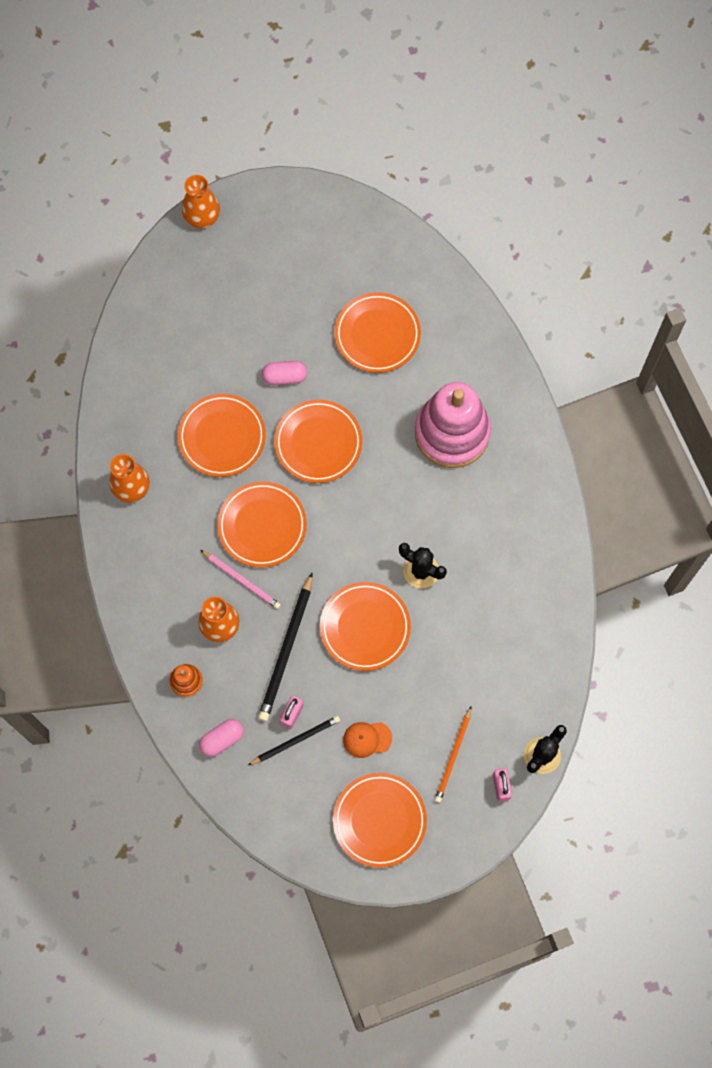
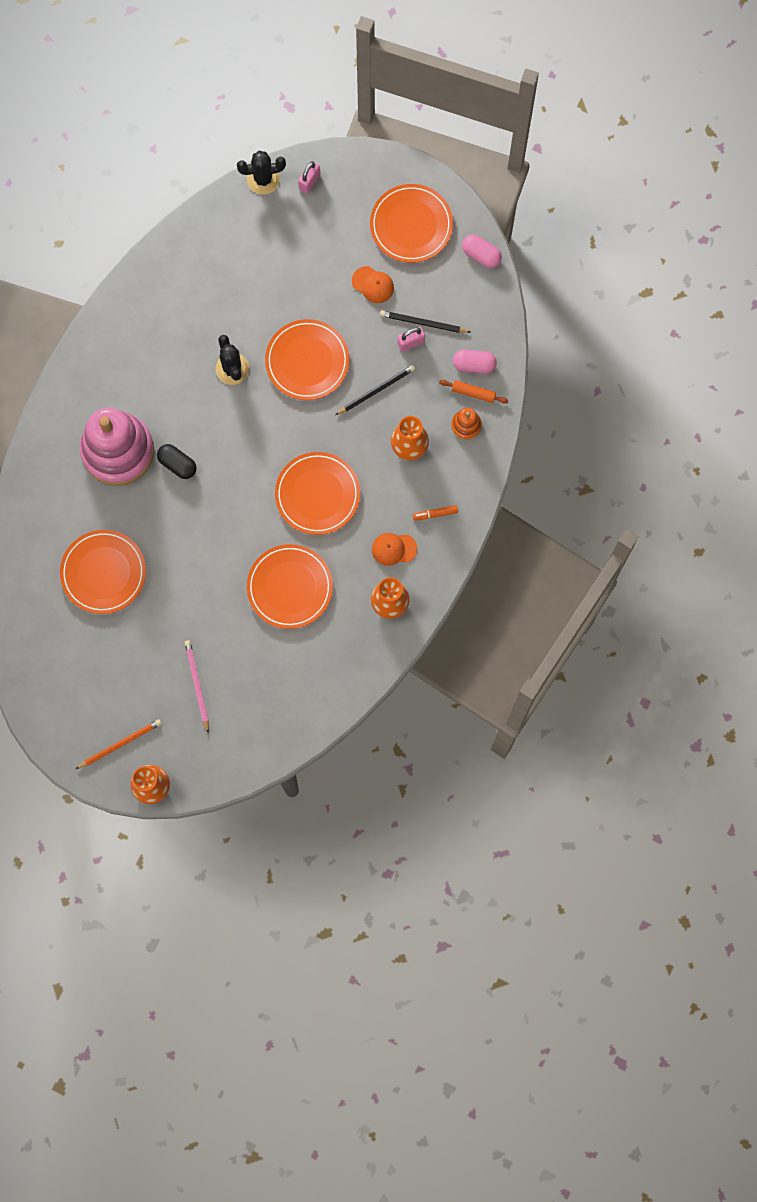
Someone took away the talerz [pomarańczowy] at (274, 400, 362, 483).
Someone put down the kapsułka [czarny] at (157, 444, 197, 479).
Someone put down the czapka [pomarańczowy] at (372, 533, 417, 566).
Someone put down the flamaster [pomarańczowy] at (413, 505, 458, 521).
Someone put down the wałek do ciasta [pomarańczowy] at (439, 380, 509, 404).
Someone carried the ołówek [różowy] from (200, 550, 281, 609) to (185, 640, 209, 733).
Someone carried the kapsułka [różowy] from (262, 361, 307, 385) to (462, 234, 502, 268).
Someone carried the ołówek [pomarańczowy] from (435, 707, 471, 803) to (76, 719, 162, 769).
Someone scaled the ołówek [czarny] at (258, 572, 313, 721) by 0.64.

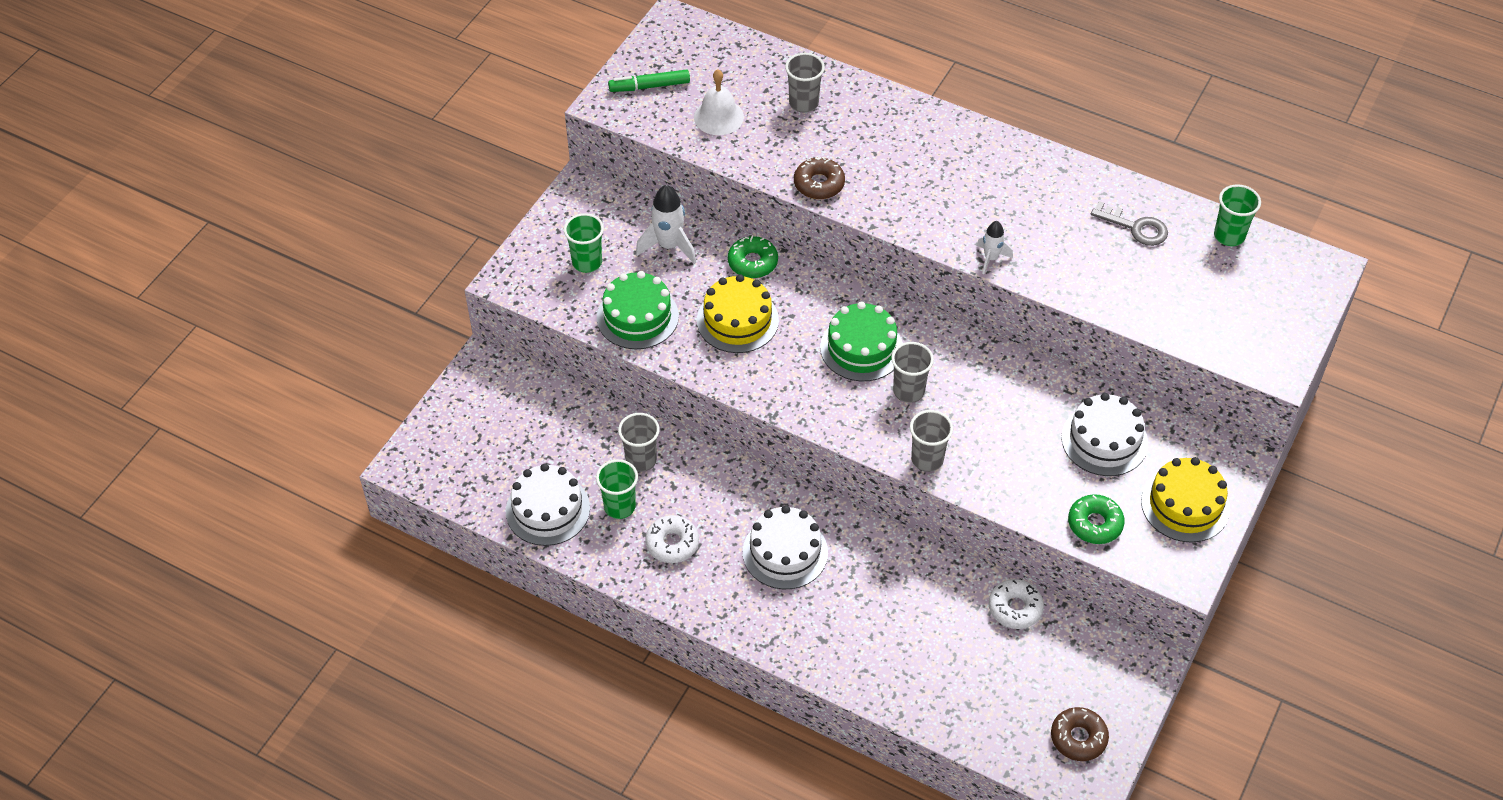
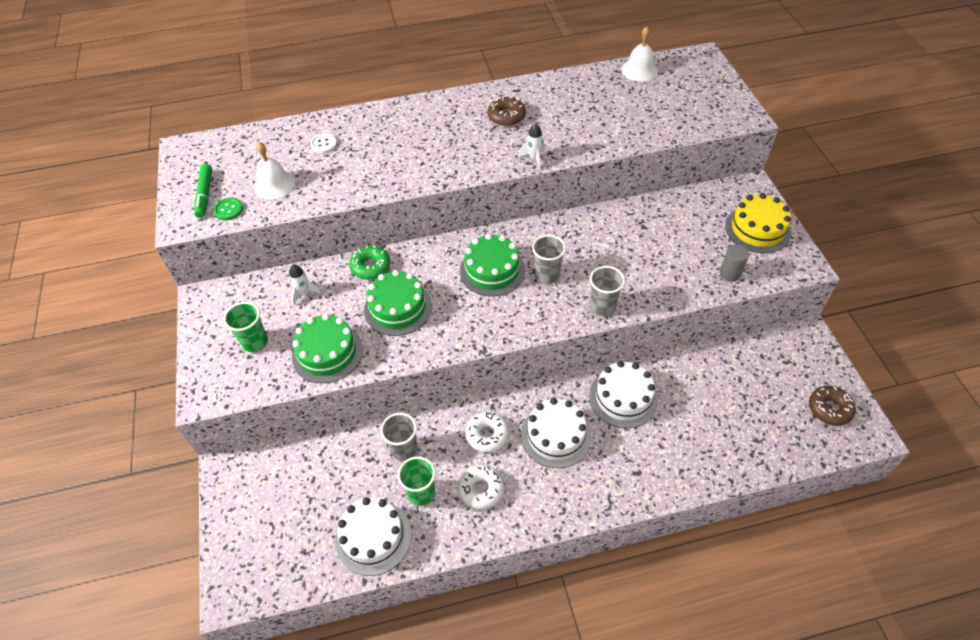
Someone took away the klucz [szary] at (1091, 201, 1168, 246).
Someone put down the guzik [zielony] at (213, 198, 243, 220).
Someone carried the donut [brązowy] from (794, 157, 845, 199) to (487, 96, 526, 126).
Someone carried the donut [biały] from (989, 579, 1044, 629) to (465, 411, 509, 453).
Someone carried the tort [biały] from (1061, 393, 1148, 476) to (589, 361, 658, 428).
Someone swapped the szklanka [szary] at (785, 53, 825, 113) for the guzik [biały] at (310, 133, 337, 154).
Someone swapped the donut [zielony] at (1068, 494, 1125, 544) for the walec [szary] at (720, 245, 749, 282).
Someone swapped the szklanka [zielony] at (1214, 185, 1261, 246) for the dzwonek [biały] at (621, 27, 658, 82).
Someone repainted the tort [żółty] at (697, 274, 779, 353), which became the tort [zielony] at (364, 270, 432, 336).
Someone rotated the flamaster [zielony] at (608, 69, 690, 92) by 45 degrees counterclockwise.
Someone scaled the rakieta [biały] at (636, 185, 696, 264) by 0.60.

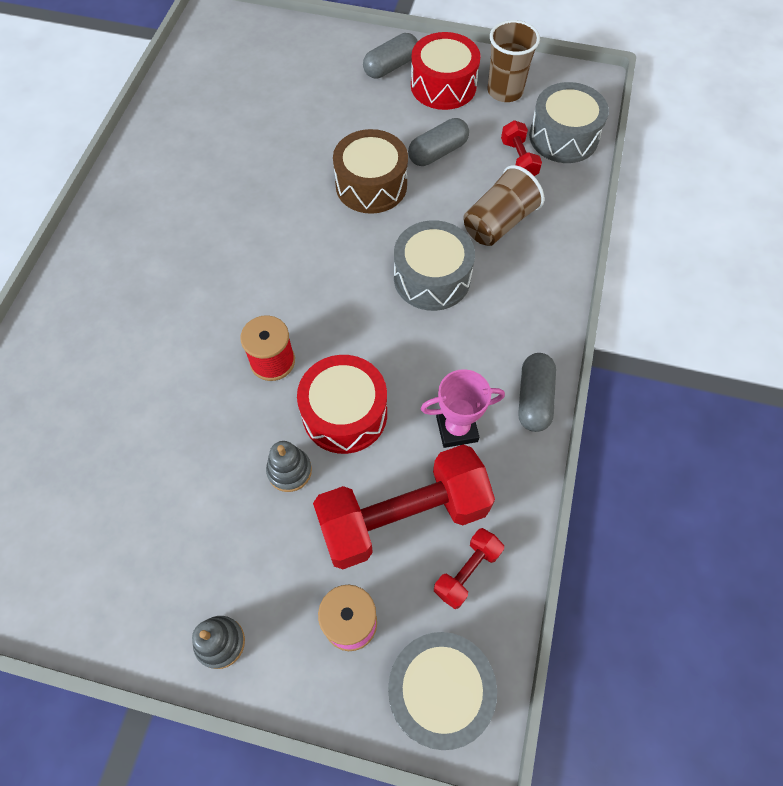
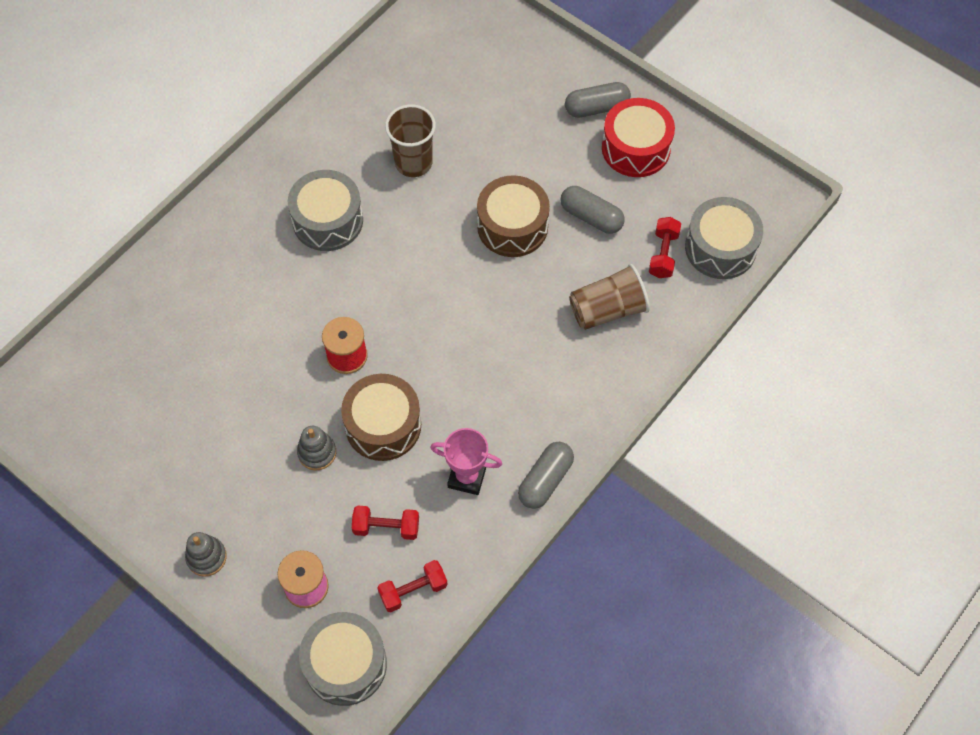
Someone carried the bęben [szary] from (394, 220, 475, 311) to (288, 170, 363, 251).
Someone carried the szklanka [brązowy] from (487, 20, 540, 102) to (385, 104, 436, 177).
Someone repainted the bęben [czerwony] at (297, 355, 387, 454), which became the bęben [brązowy] at (341, 374, 421, 461).
Someone rotated the kapsułka [szary] at (408, 118, 469, 166) by 45 degrees clockwise.
Someone scaled the hantel [czerwony] at (313, 444, 495, 569) by 0.46.

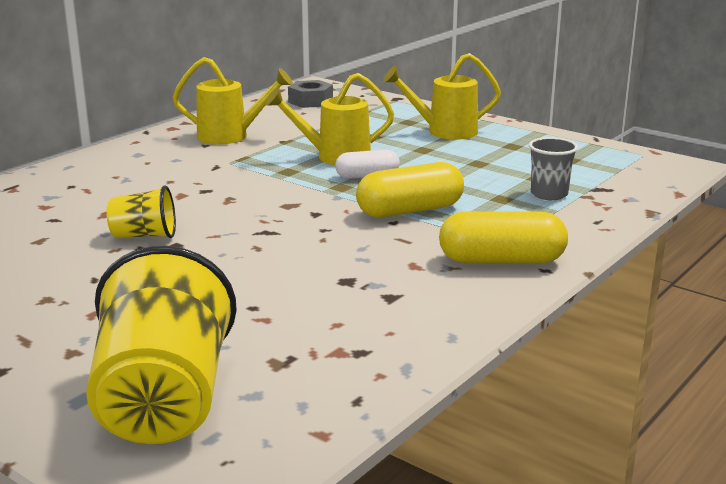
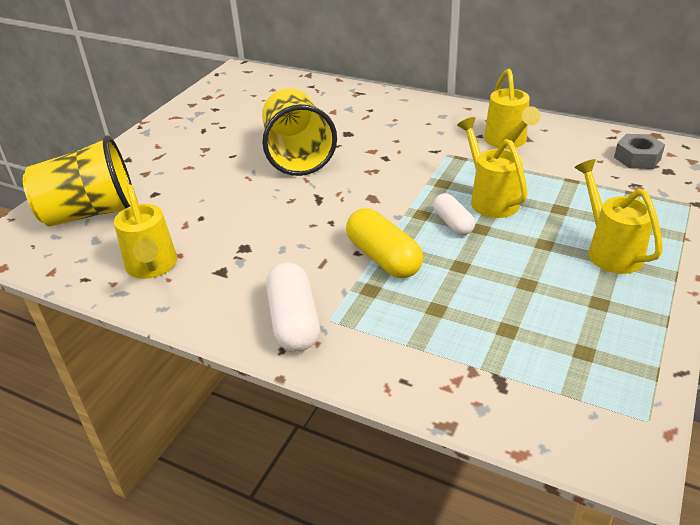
Someone took away the szklanka [szary] at (529, 137, 578, 200).
Someone put down the konewka [żółty] at (114, 184, 177, 279).
Someone repainted the kapsułka [żółty] at (439, 211, 568, 263), which became the kapsułka [biały] at (266, 262, 320, 352).
Someone scaled the szklanka [żółty] at (106, 185, 176, 238) by 1.99.

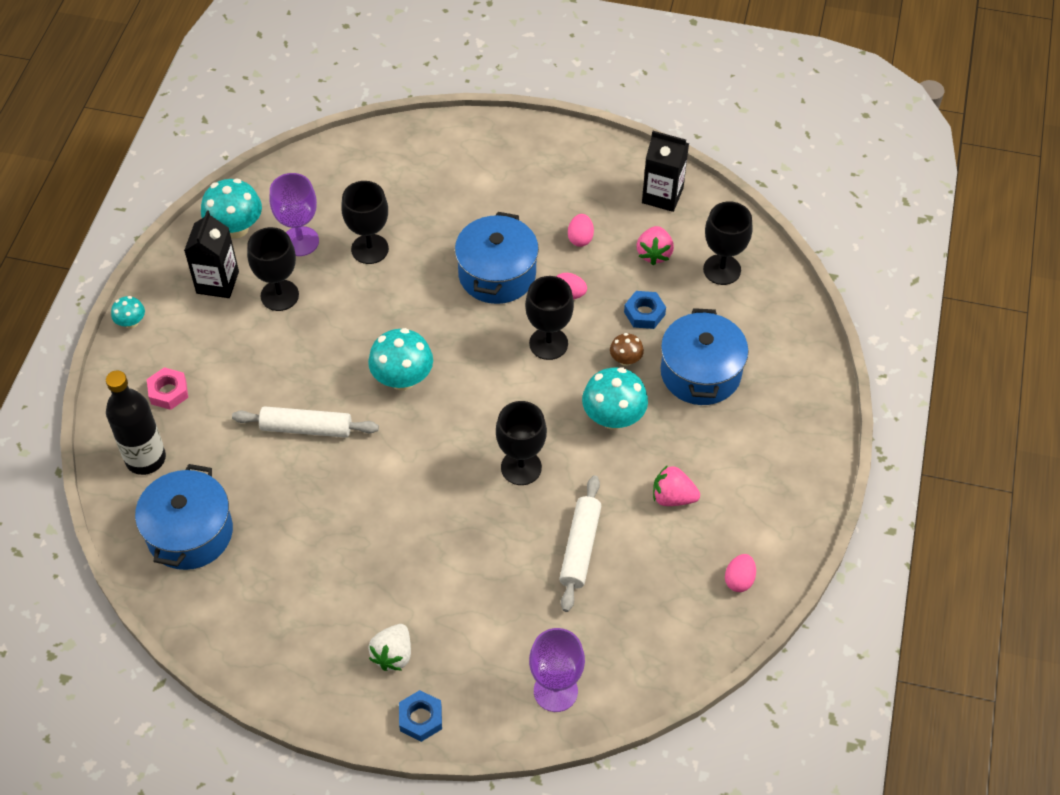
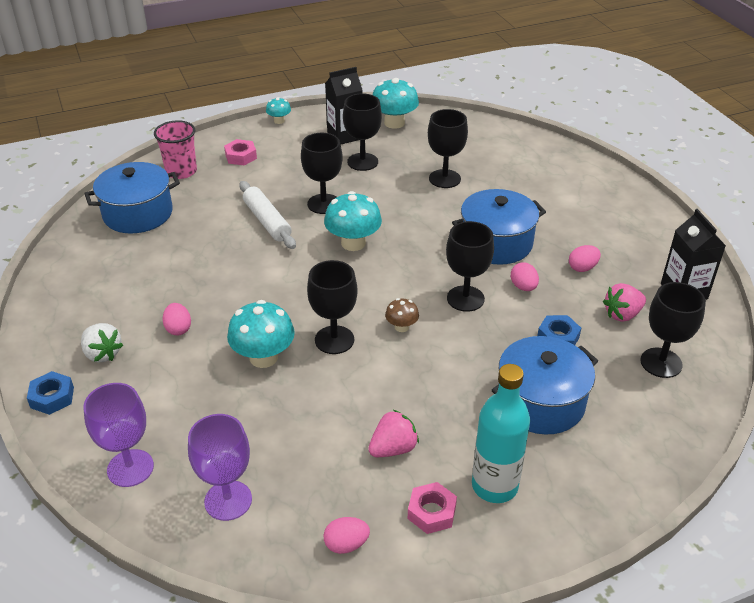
Someone took away the wałek do ciasta [biały] at (559, 475, 601, 612).
Someone put down the jajko [różowy] at (162, 303, 191, 335).
Someone put down the kielich [czarny] at (301, 133, 343, 214).
Someone put down the nakrętka [różowy] at (408, 482, 457, 534).
Someone put down the butelka [turkusowy] at (472, 364, 530, 503).
Someone carried the kielich [fioletowy] from (269, 173, 319, 256) to (188, 414, 252, 521).
Someone carried the grzyb [turkusowy] from (582, 367, 648, 430) to (227, 300, 295, 368).
Someone carried the grzyb [brązowy] from (610, 333, 644, 366) to (385, 298, 419, 332).
Someone swapped the butelka [czarny] at (106, 370, 166, 475) for the szklanka [różowy] at (154, 120, 197, 179).
Someone rotated the truskawka [biały] at (368, 624, 411, 671) by 120 degrees counterclockwise.
Someone rotated the truskawka [różowy] at (653, 465, 700, 506) by 75 degrees clockwise.

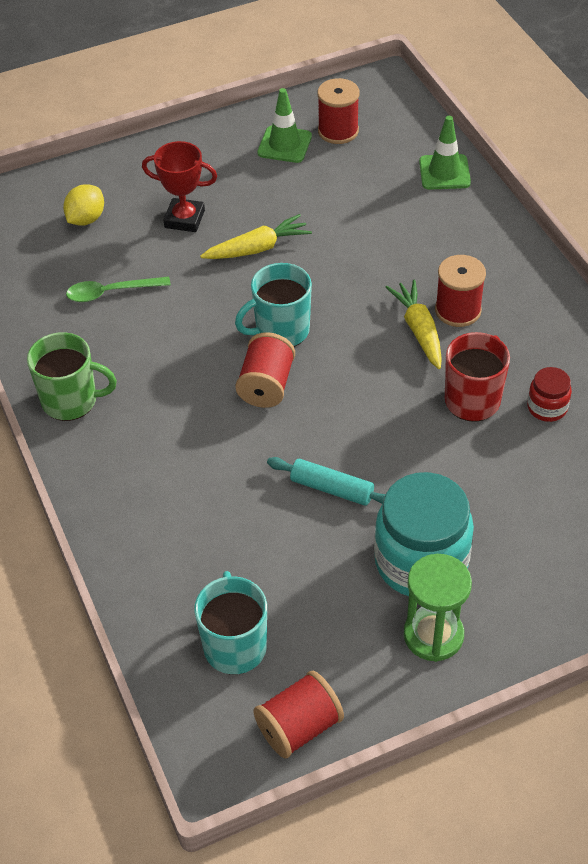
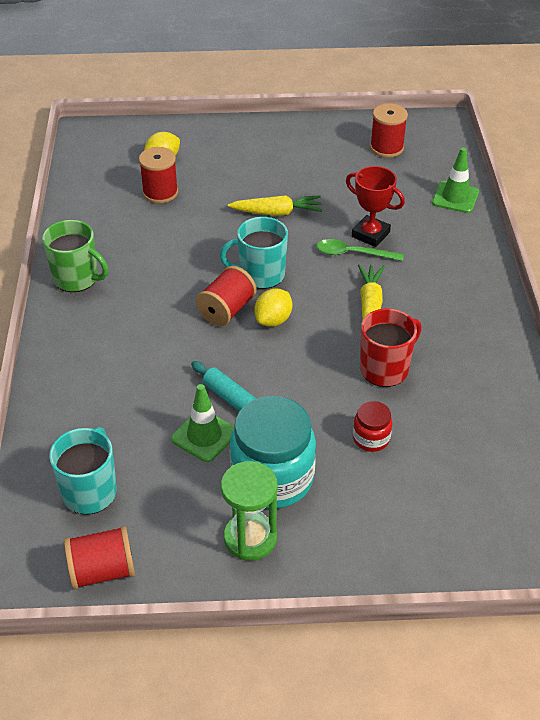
Someone put down the cytryna [żółty] at (254, 288, 292, 327).
Someone carried the łyżka [zielony] from (66, 277, 171, 302) to (317, 239, 404, 261).
Someone carried the puchar [czerwony] from (142, 141, 217, 232) to (346, 166, 405, 247).
Someone carried the pachołek [zielony] from (257, 88, 312, 163) to (171, 384, 234, 462).
Someone carried the szpulka [czerwony] from (435, 255, 486, 327) to (139, 147, 178, 203).
Someone carried the słoik [czerwony] from (527, 367, 572, 422) to (353, 401, 392, 452).

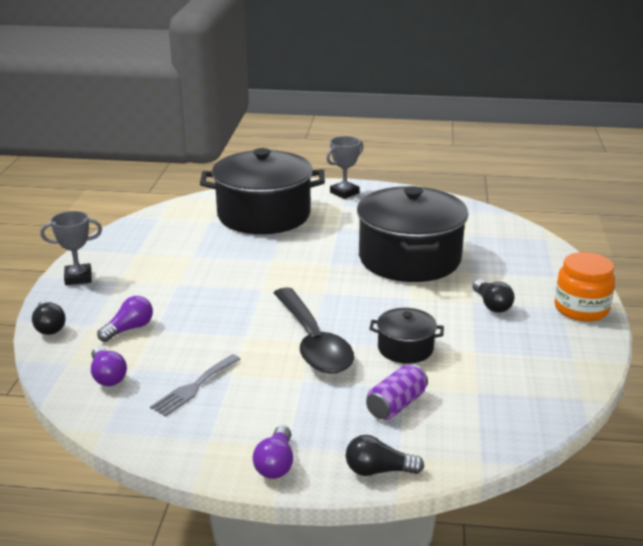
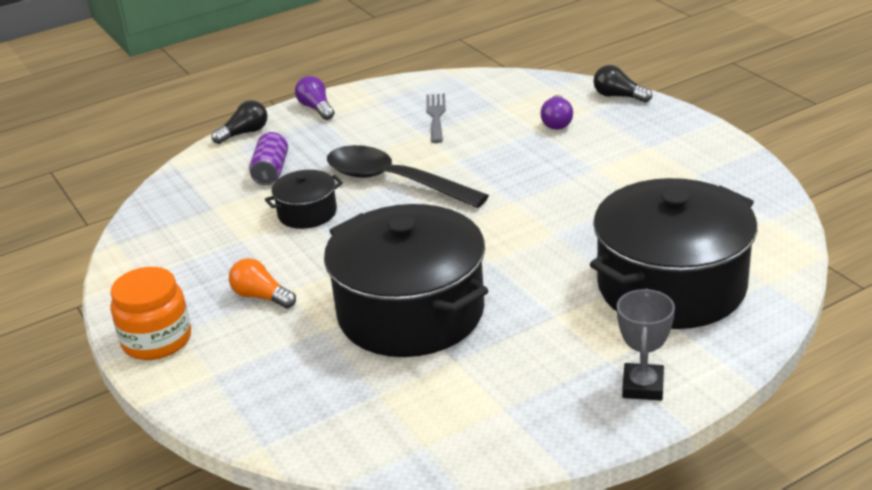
Someone took away the puchar [szary] at (40, 211, 102, 285).
Someone took away the żarówka [fioletowy] at (91, 346, 127, 386).
Someone repainted the żarówka [czarny] at (473, 279, 515, 313), which became the żarówka [pomarańczowy] at (229, 258, 296, 308).

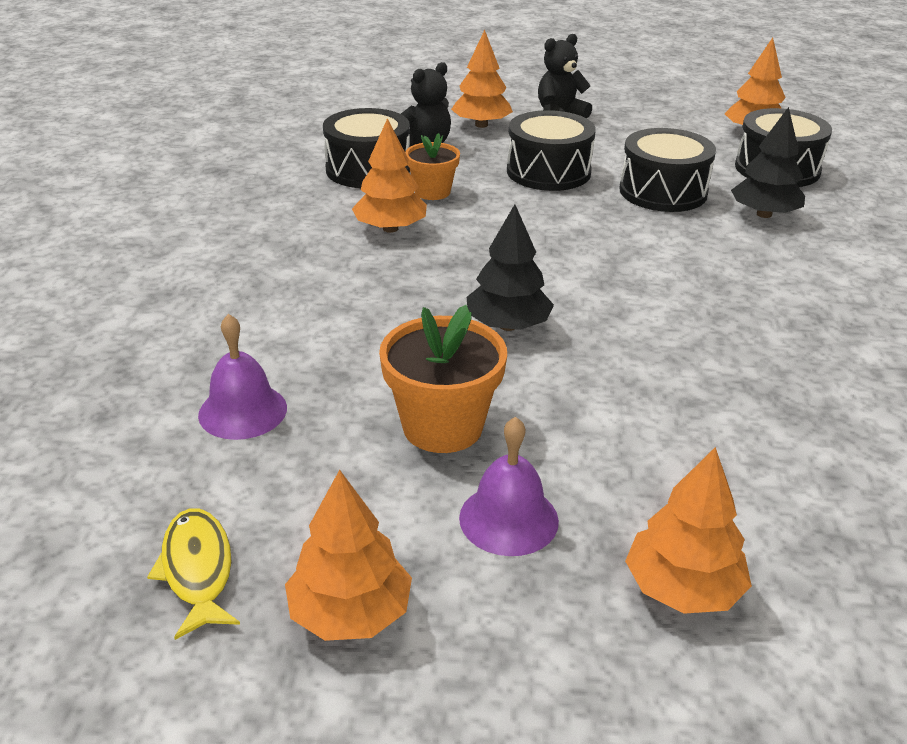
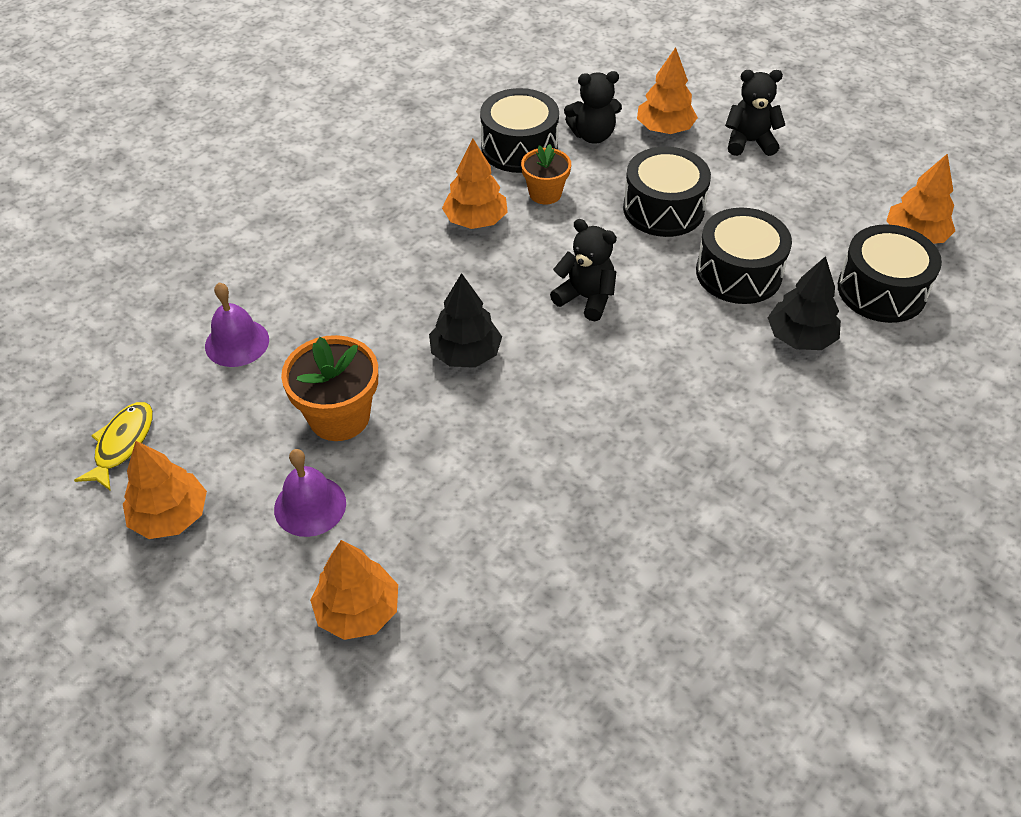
Someone put down the miś [czarny] at (550, 219, 617, 321).

